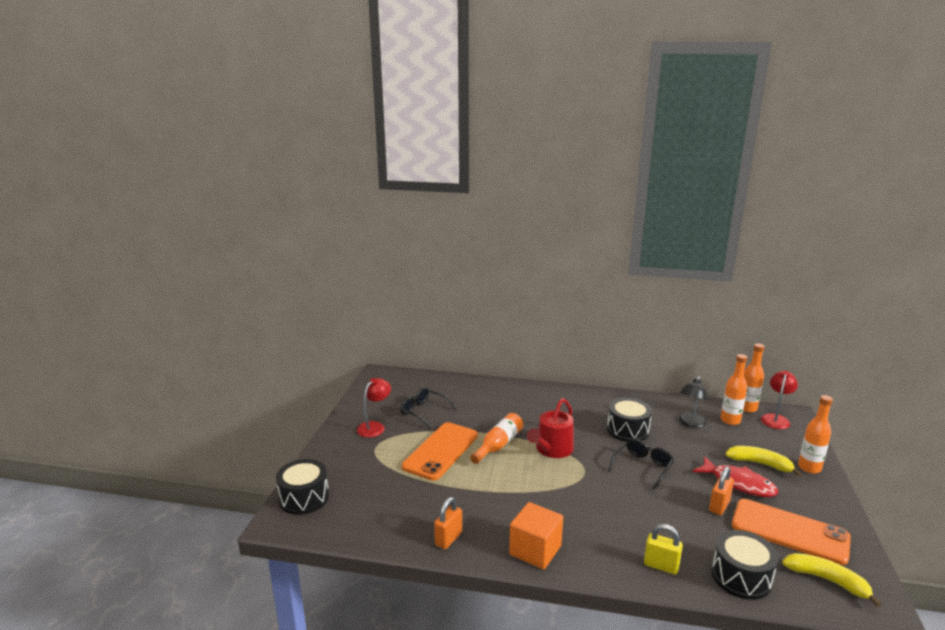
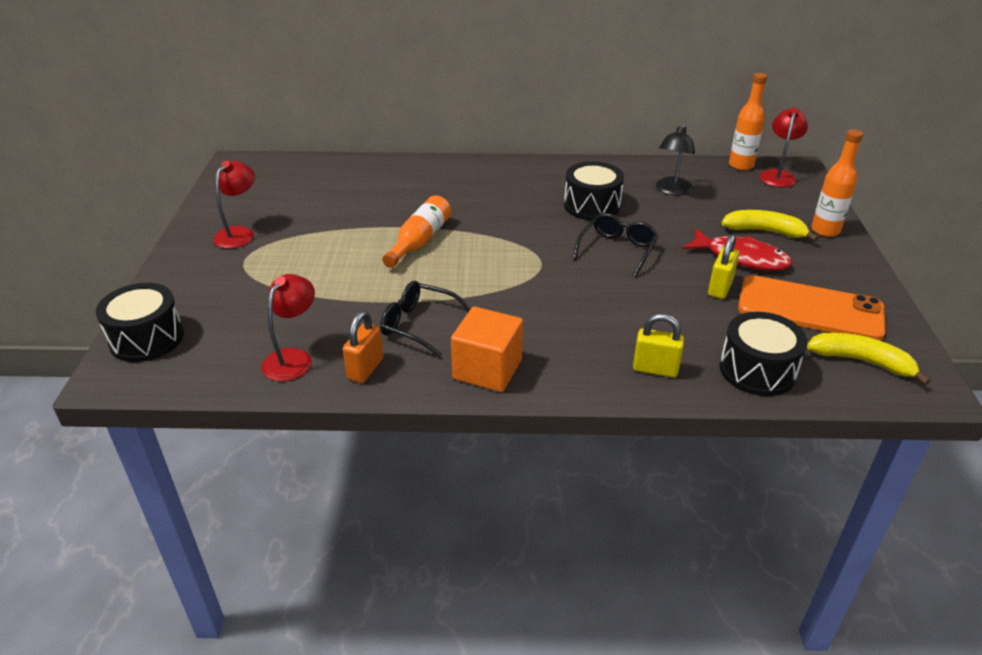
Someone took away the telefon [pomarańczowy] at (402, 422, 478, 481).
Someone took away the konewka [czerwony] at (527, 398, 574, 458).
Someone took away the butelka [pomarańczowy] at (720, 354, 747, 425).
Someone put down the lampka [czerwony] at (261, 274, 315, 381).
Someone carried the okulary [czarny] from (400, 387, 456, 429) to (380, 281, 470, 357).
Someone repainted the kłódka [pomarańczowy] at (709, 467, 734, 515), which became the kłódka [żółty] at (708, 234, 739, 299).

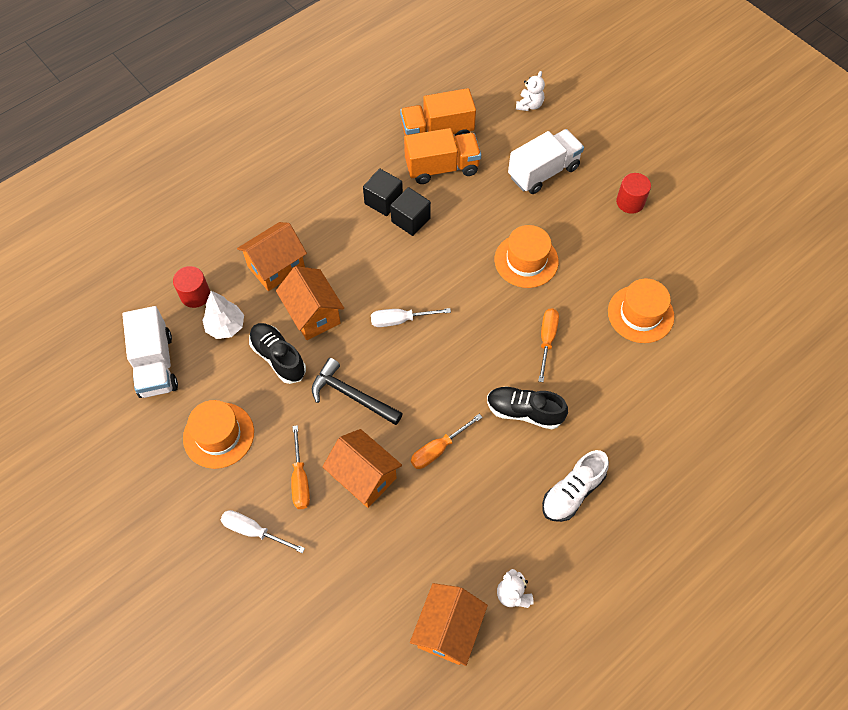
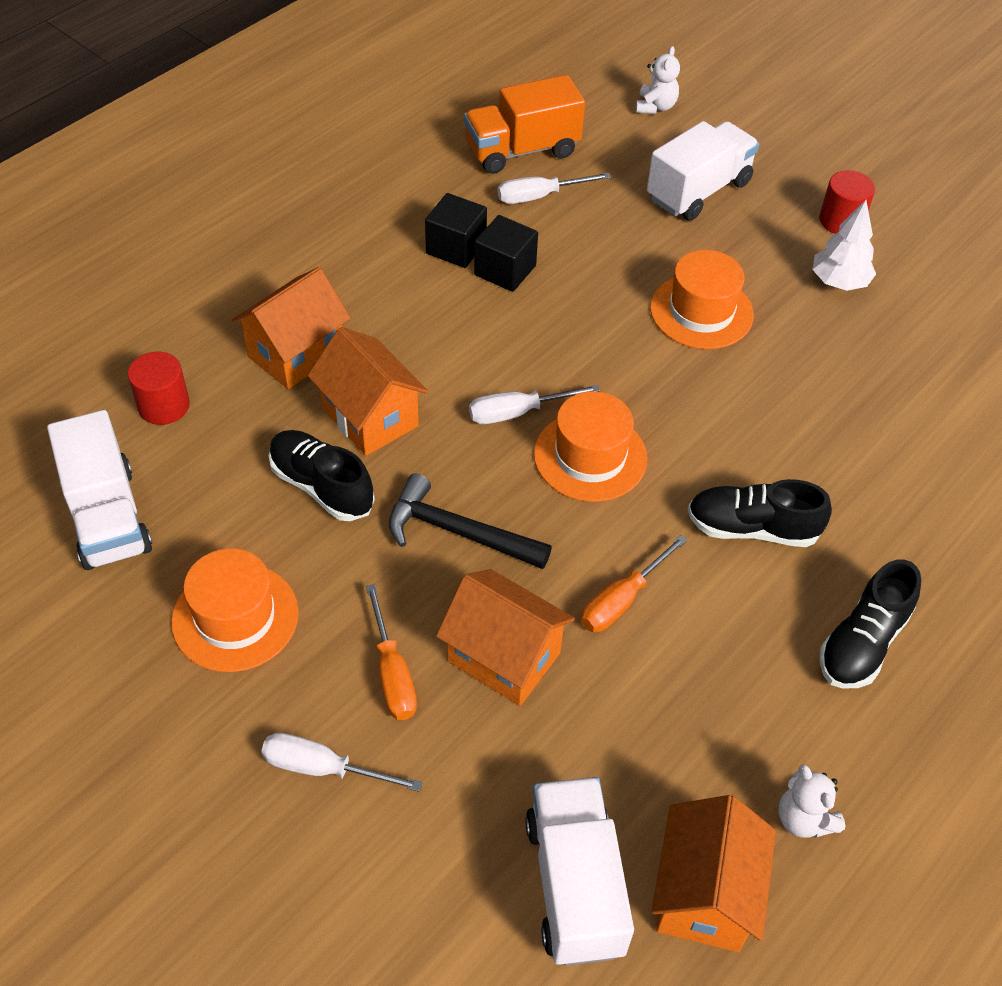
Someone took away the śrubokręt [pomarańczowy] at (538, 308, 559, 382).
Someone put down the ciężarówka [biały] at (525, 777, 634, 966).
Someone carried the drzewko [biały] from (202, 291, 244, 339) to (812, 200, 876, 291).
Someone carried the kapelusz [pomarańczowy] from (608, 279, 674, 343) to (534, 391, 647, 502).
Someone swapped the ciężarówka [pomarańczowy] at (404, 128, 481, 184) for the śrubokręt [biały] at (498, 173, 611, 204).
Someone repainted the but [biały] at (542, 450, 609, 522), which became the but [czarny] at (819, 559, 921, 689).

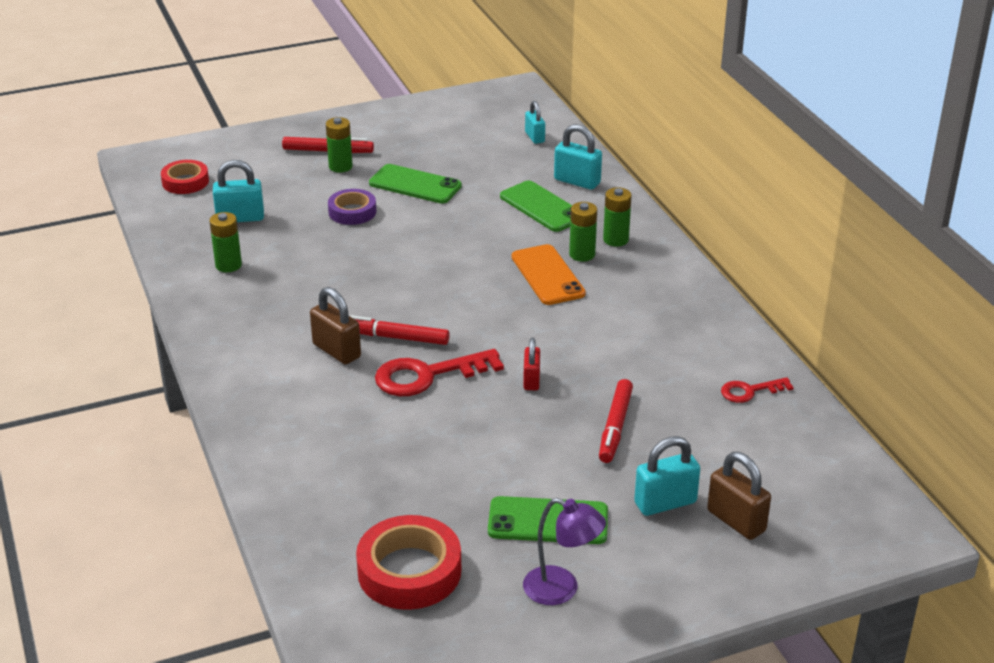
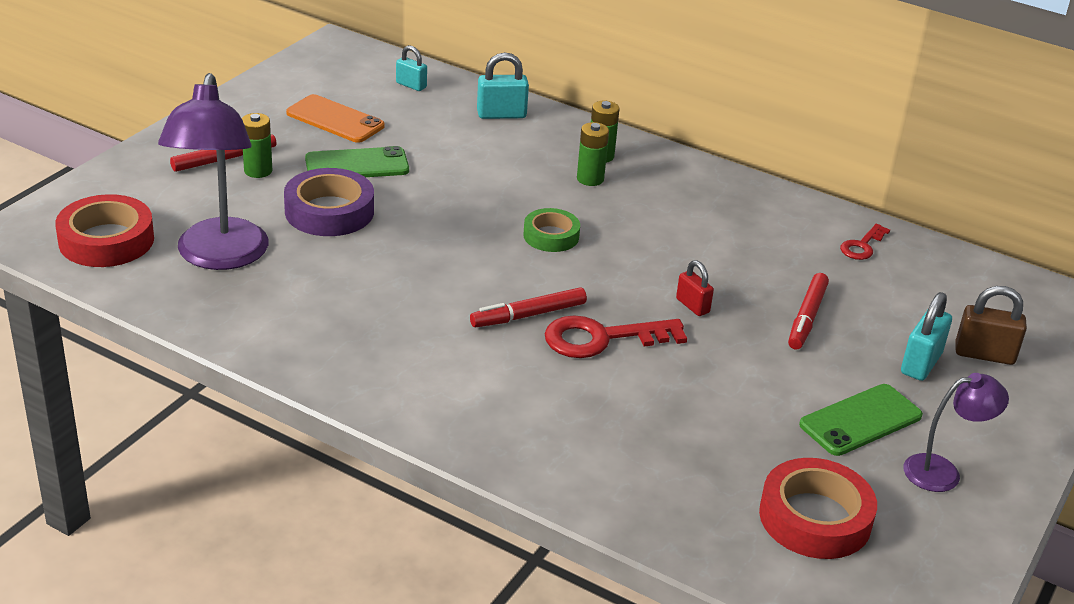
Someone took away the bateria [zielony] at (209, 212, 242, 272).
Someone took away the kłódka [brązowy] at (310, 287, 361, 365).
Someone took away the telefon [zielony] at (500, 181, 572, 232).
Someone put down the taśma klejąca [zielony] at (523, 208, 580, 252).
Someone carried the telefon [pomarańczowy] from (512, 244, 586, 305) to (286, 94, 385, 143).
Someone swapped the kłódka [turkusowy] at (213, 160, 264, 222) for the lampka [fioletowy] at (158, 73, 268, 270).
Someone rotated the klucz [czerwony] at (375, 349, 504, 396) by 45 degrees clockwise.
Someone rotated the flamaster [czerwony] at (599, 379, 633, 463) by 45 degrees clockwise.
Someone scaled the taśma klejąca [czerwony] at (161, 160, 209, 194) by 1.59.
Someone scaled the taśma klejąca [fioletowy] at (328, 189, 376, 225) by 1.59.

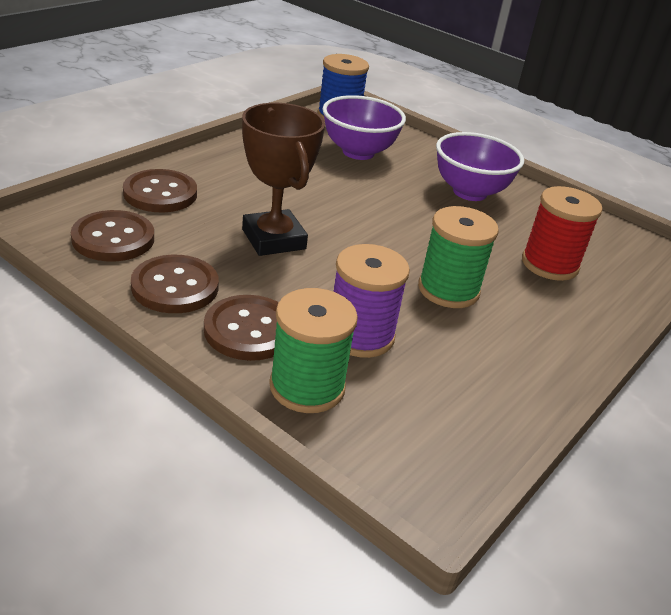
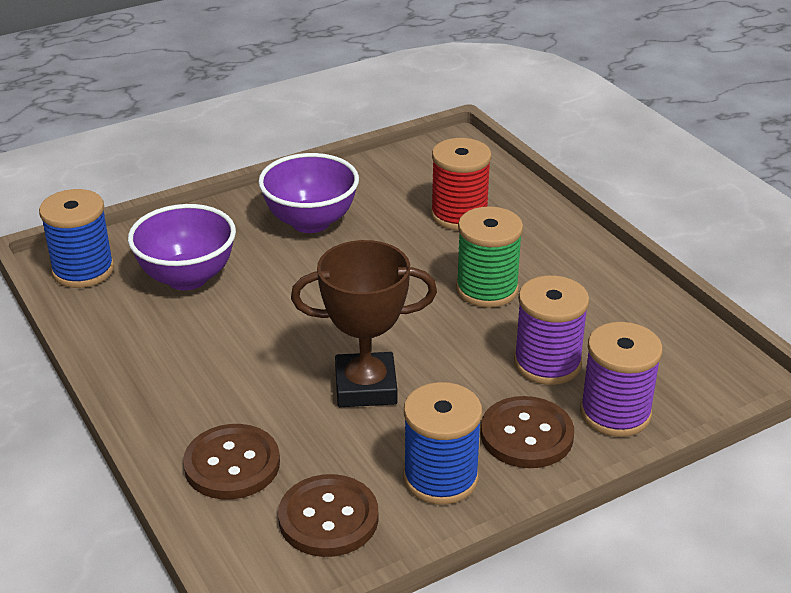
Someone swapped the guzik [brązowy] at (131, 255, 219, 313) for the szpulka [niebieski] at (403, 382, 482, 505).
Someone repainted the szpulka [zielony] at (269, 288, 358, 413), which became the szpulka [fioletowy] at (580, 322, 663, 437).

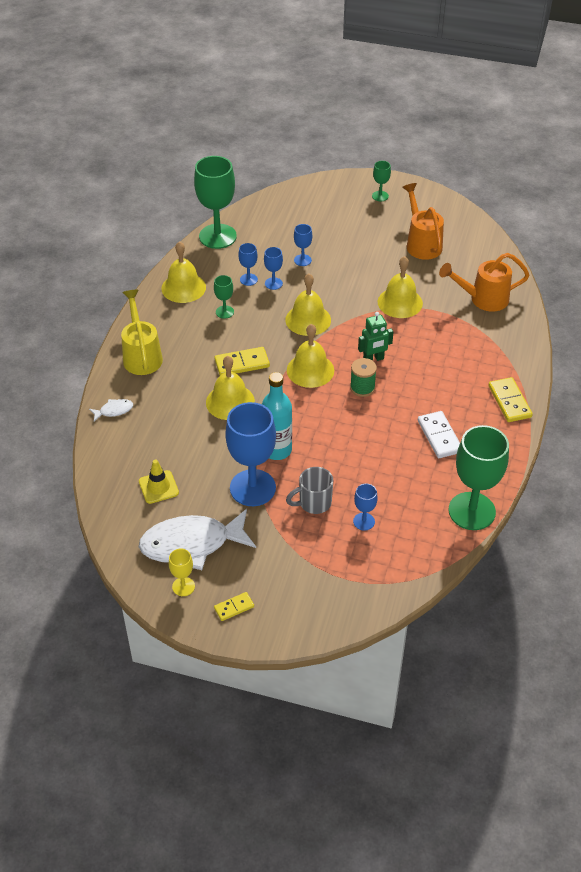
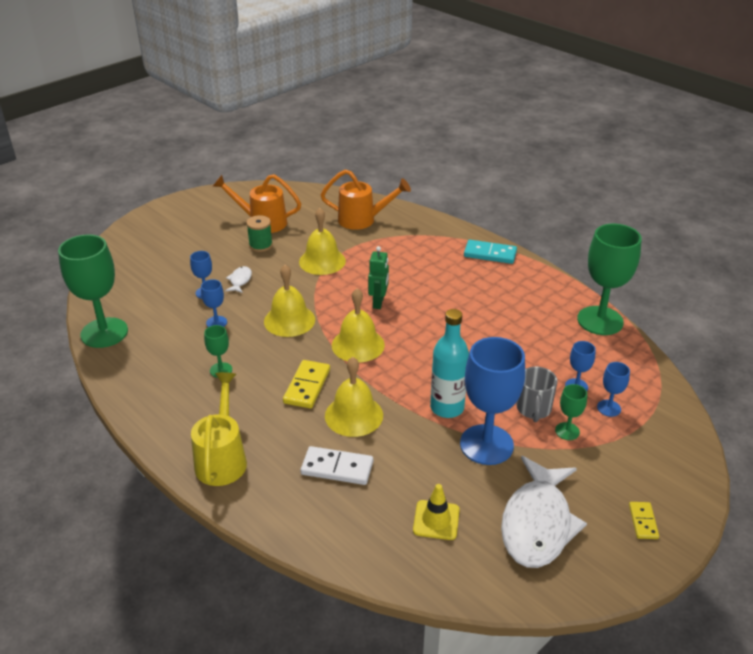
Someone took away the dzwonek [żółty] at (161, 241, 206, 303).
Someone took away the kielich [żółty] at (169, 549, 195, 596).
Someone carried the ryba [biały] from (89, 399, 133, 422) to (225, 266, 252, 293).
Someone carried the kielich [niebieski] from (239, 243, 258, 286) to (597, 362, 630, 417).
Someone carried the szpulka [zielony] from (350, 358, 377, 397) to (246, 215, 273, 252).
Someone carried the kielich [zielony] from (372, 161, 391, 201) to (555, 384, 587, 440).
Someone carried the kostka domina [biały] from (418, 411, 460, 458) to (300, 446, 373, 485).
Someone repainted the kostka domina [żółty] at (488, 377, 533, 422), which became the kostka domina [turkusowy] at (464, 240, 517, 264).
Someone rotated the konewka [żółty] at (121, 290, 163, 375) by 75 degrees clockwise.
Someone rotated the konewka [pomarańczowy] at (439, 253, 529, 312) by 105 degrees counterclockwise.

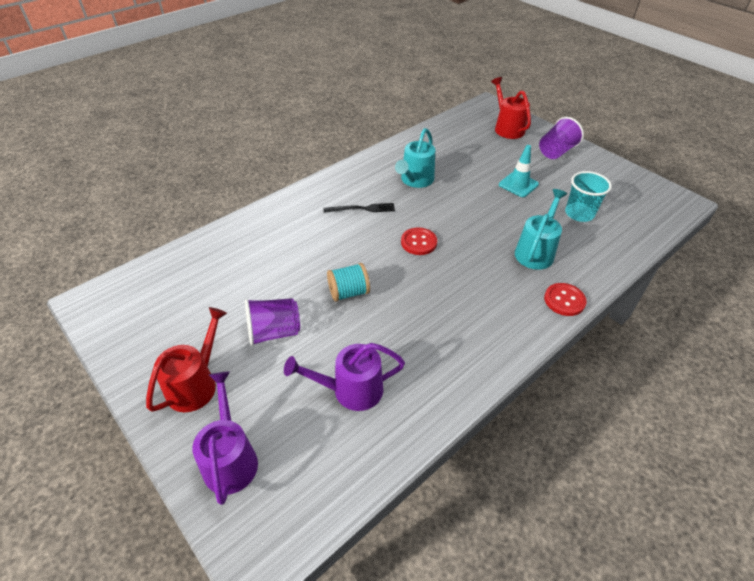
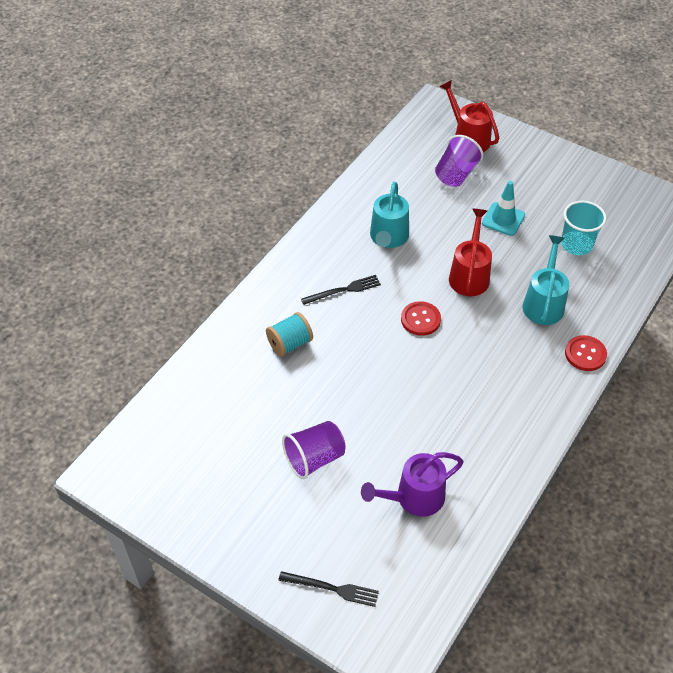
Someone carried the konewka [czerwony] from (146, 307, 227, 412) to (449, 209, 492, 296).
Someone carried the szpulka [turkusowy] from (327, 263, 370, 302) to (266, 312, 313, 357).
Someone carried the szklanka [fioletowy] from (539, 117, 584, 159) to (435, 135, 483, 187).
Someone swapped the konewka [fioletowy] at (192, 371, 258, 505) for the widelec [czarny] at (278, 571, 379, 607).

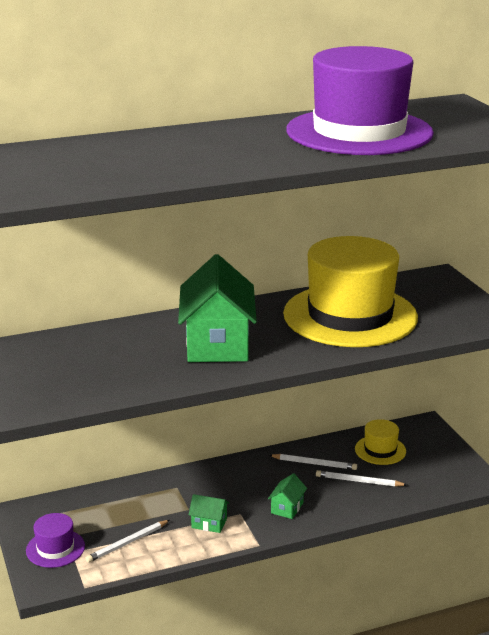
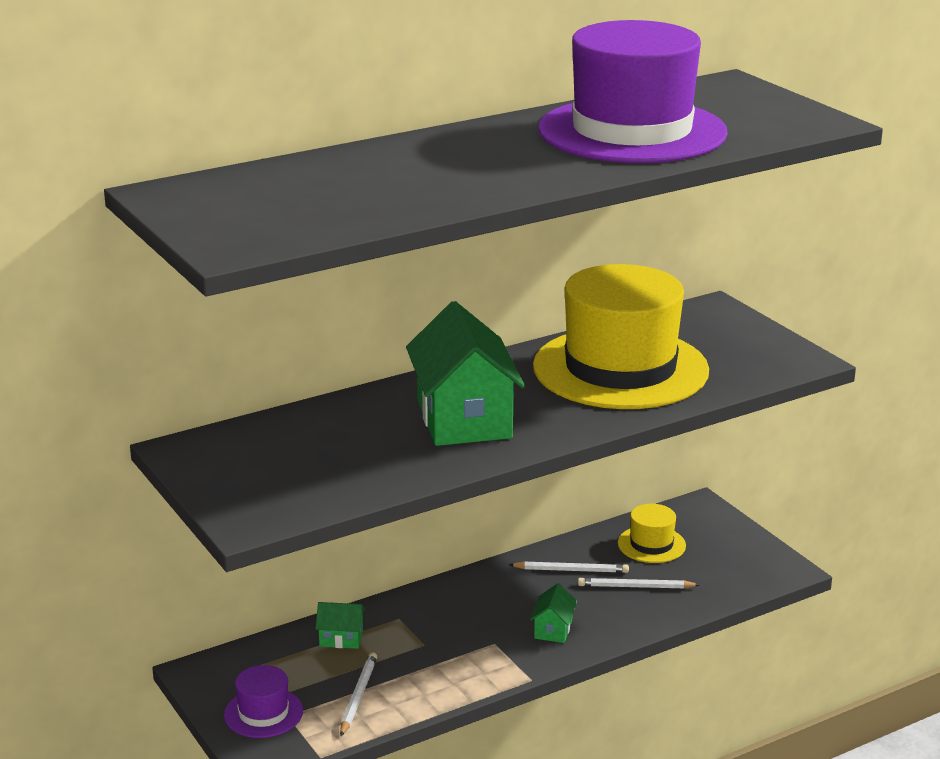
Someone carried the domek [zielony] from (189, 494, 229, 533) to (315, 602, 365, 649).
Someone rotated the ołówek [biały] at (85, 520, 170, 563) by 150 degrees clockwise.

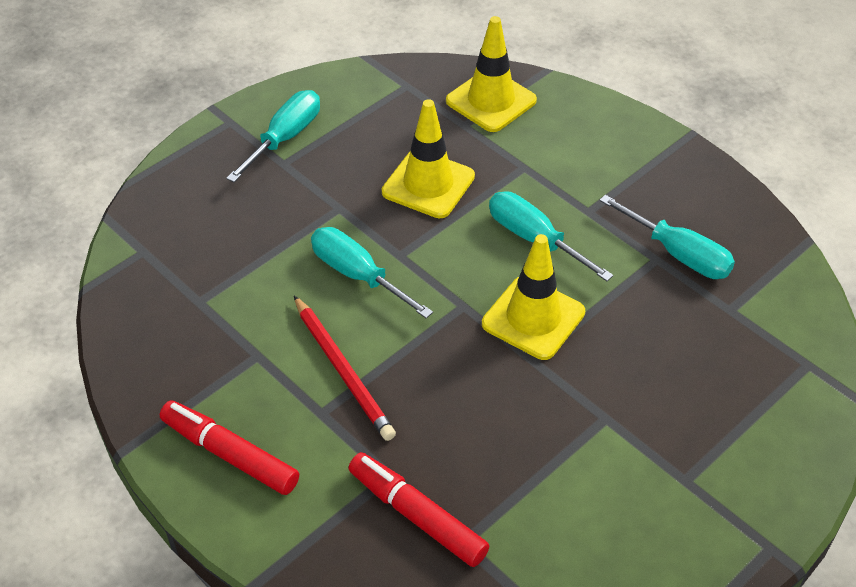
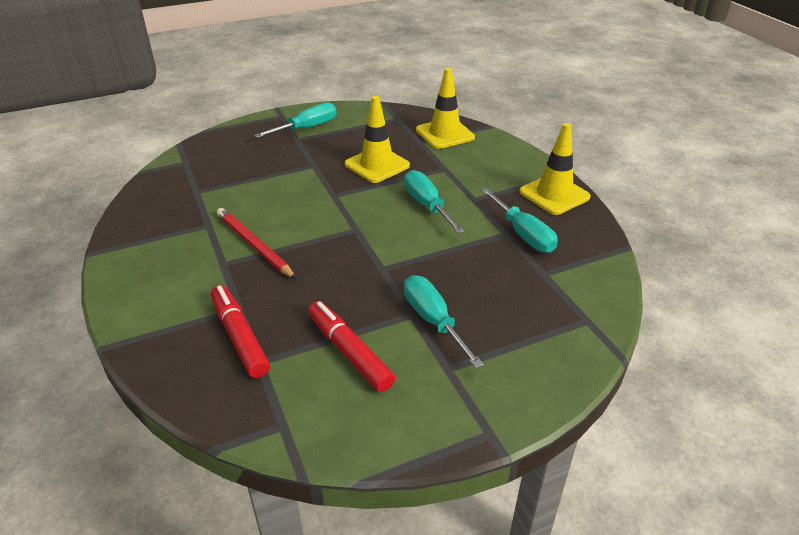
Someone carried the flamaster [czerwony] from (160, 400, 299, 495) to (308, 301, 395, 392).
Someone carried the śrubokręt [turkusowy] from (311, 227, 433, 318) to (404, 275, 484, 368).
Someone carried the pachołek [żółty] from (482, 234, 585, 360) to (519, 123, 591, 215).
Someone rotated the ołówek [czerwony] at (294, 296, 396, 441) by 150 degrees clockwise.

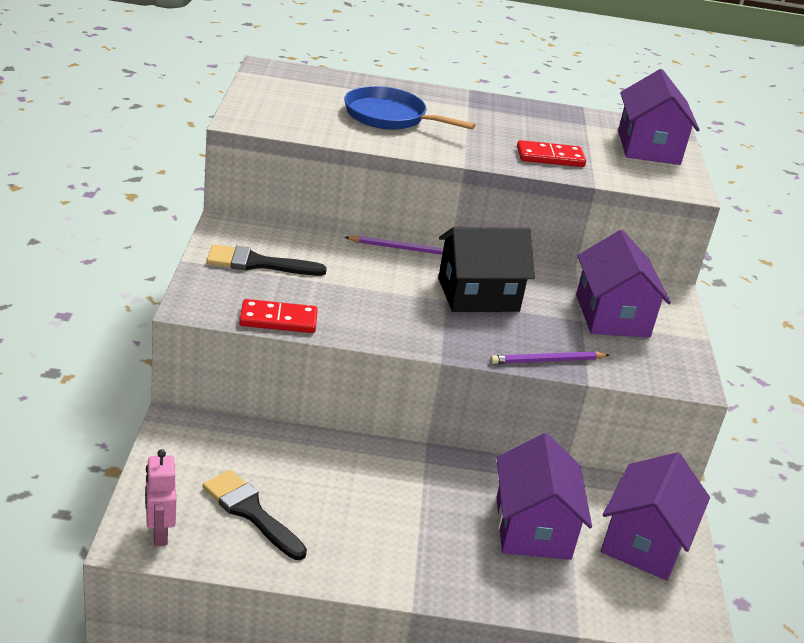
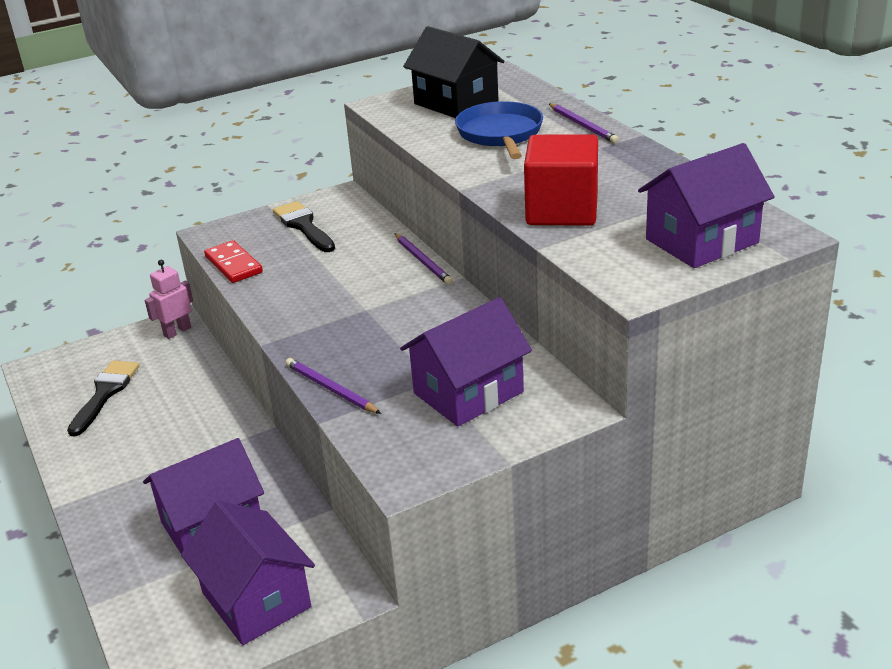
Someone put down the ołówek [fioletowy] at (549, 103, 619, 143).
Someone carried the robot [różowy] from (145, 449, 176, 546) to (145, 260, 193, 339).
Someone carried the domek [czarny] from (438, 227, 535, 312) to (403, 26, 504, 118).
Someone swapped the kostka domina [czerwony] at (517, 140, 586, 167) for the sześcian [czerwony] at (524, 134, 598, 226).
Someone rotated the domek [fioletowy] at (601, 452, 710, 581) by 60 degrees clockwise.

